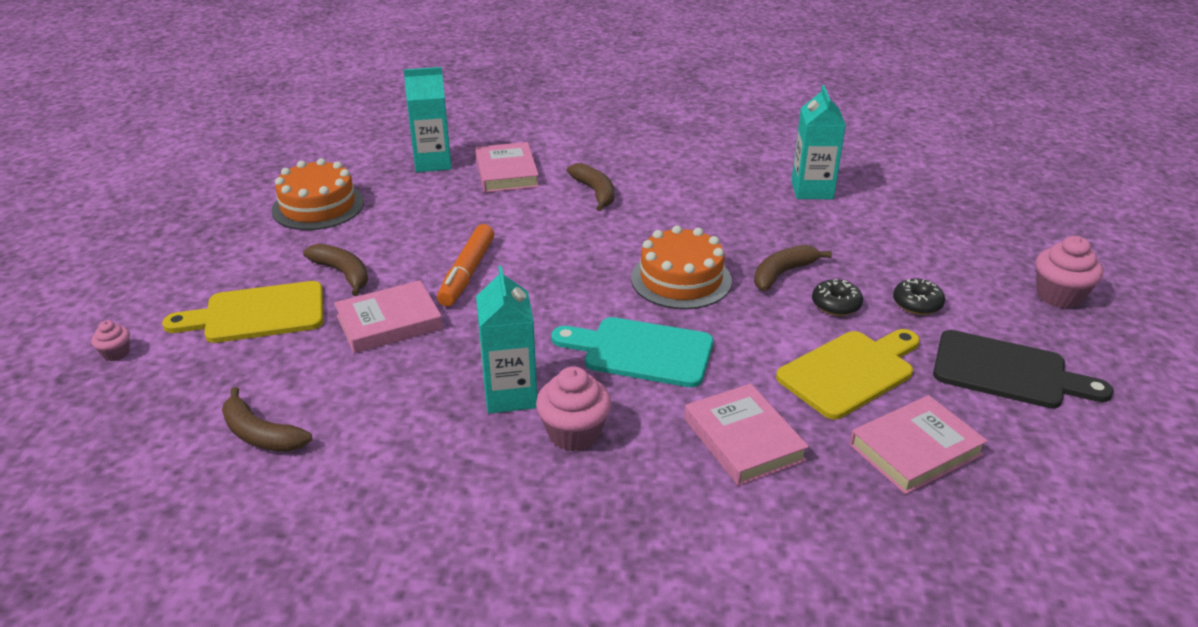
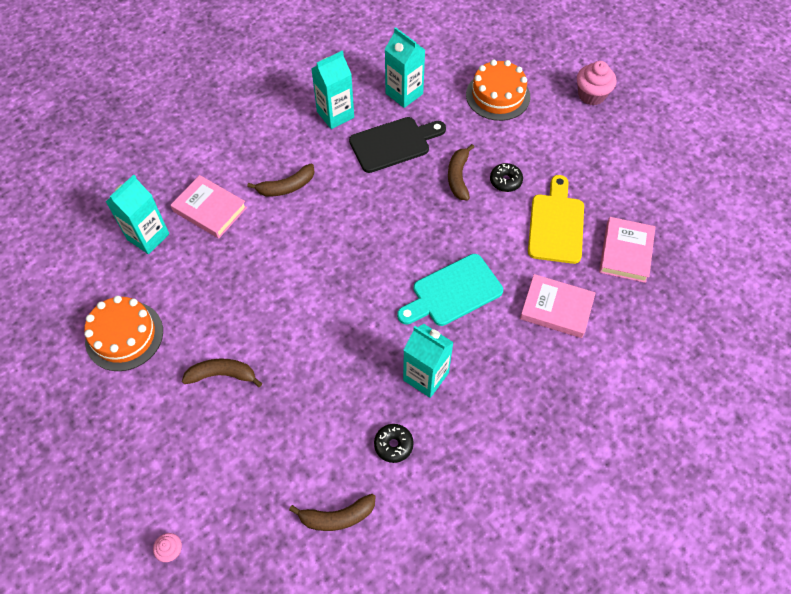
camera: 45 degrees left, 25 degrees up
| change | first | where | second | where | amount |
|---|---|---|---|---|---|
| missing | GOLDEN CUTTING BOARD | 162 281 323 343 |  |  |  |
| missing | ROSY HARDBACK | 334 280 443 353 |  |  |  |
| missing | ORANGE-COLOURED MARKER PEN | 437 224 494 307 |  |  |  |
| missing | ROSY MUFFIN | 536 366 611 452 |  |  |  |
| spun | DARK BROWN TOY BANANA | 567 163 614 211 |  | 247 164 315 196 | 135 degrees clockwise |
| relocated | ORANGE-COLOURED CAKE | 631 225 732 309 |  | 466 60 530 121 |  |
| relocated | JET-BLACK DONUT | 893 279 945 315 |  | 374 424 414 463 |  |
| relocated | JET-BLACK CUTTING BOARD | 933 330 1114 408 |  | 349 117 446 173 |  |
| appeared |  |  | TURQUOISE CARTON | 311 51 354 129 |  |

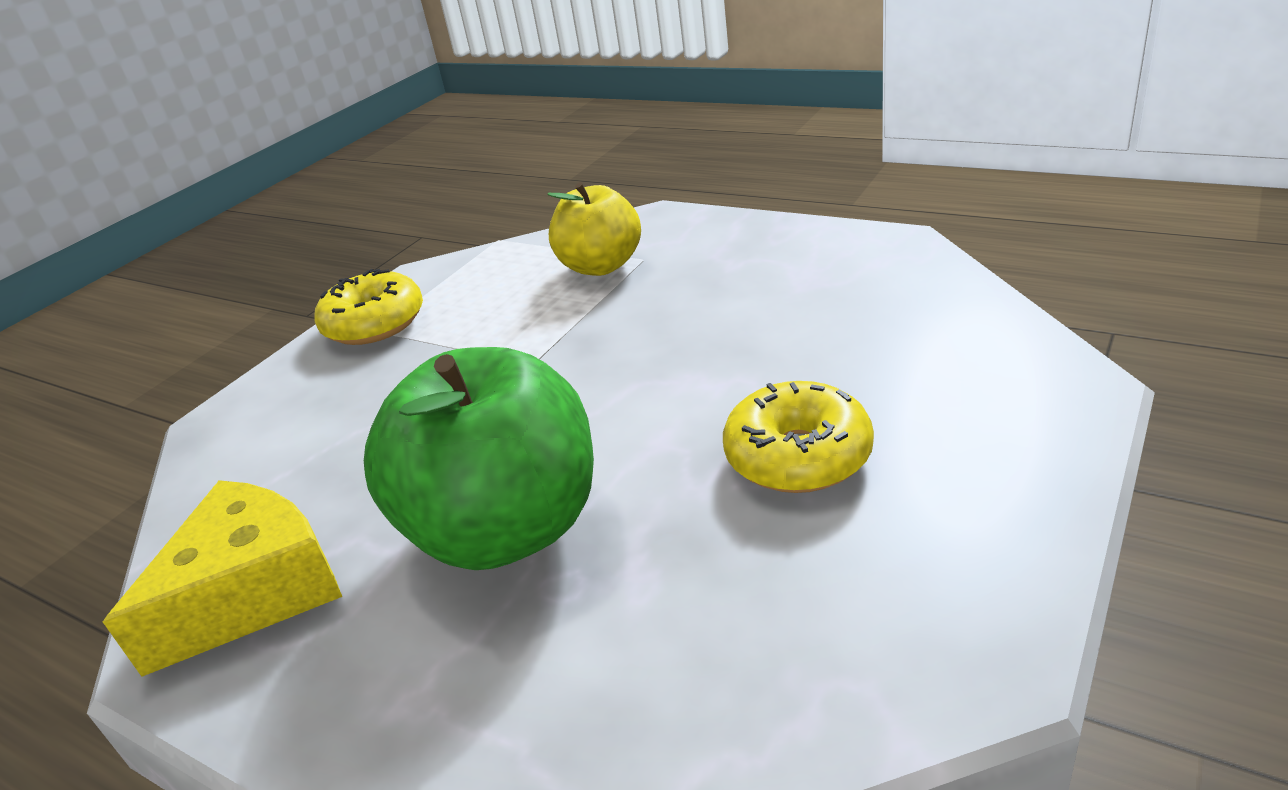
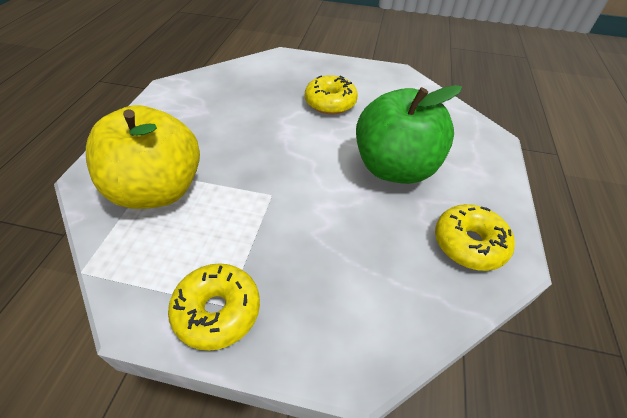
camera: 115 degrees left, 15 degrees up
| change | first | where | second | where | amount |
|---|---|---|---|---|---|
| exchanged | GOLDEN PIECE OF CHEESE | 103 480 342 677 | GOLDEN DONUT | 435 204 515 271 |  |
| size | GOLDEN TOY APPLE | 547 182 641 276 |  | 86 105 200 209 | x1.61 |

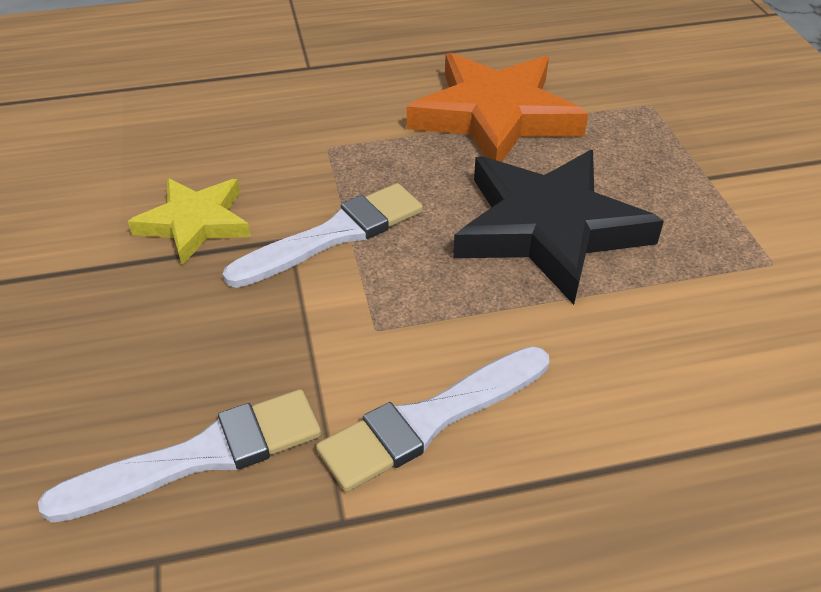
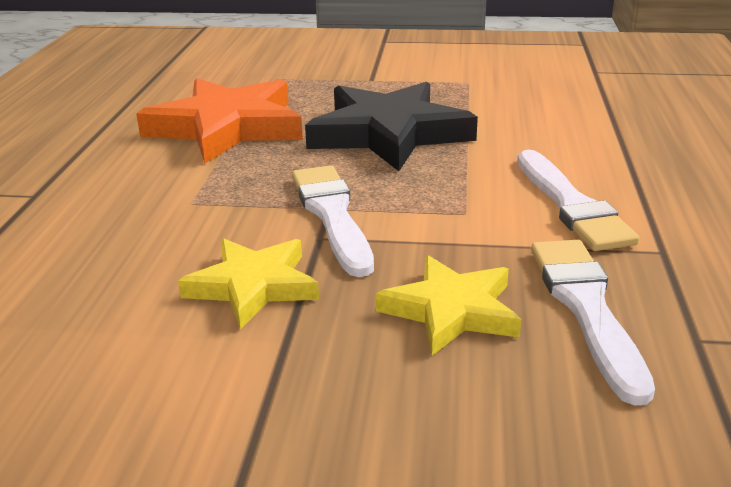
camera: 70 degrees left, 15 degrees down
| change | first | where | second | where | amount |
|---|---|---|---|---|---|
| appeared |  |  | GOLDEN FIVE-POINTED STAR | 376 255 521 356 |  |

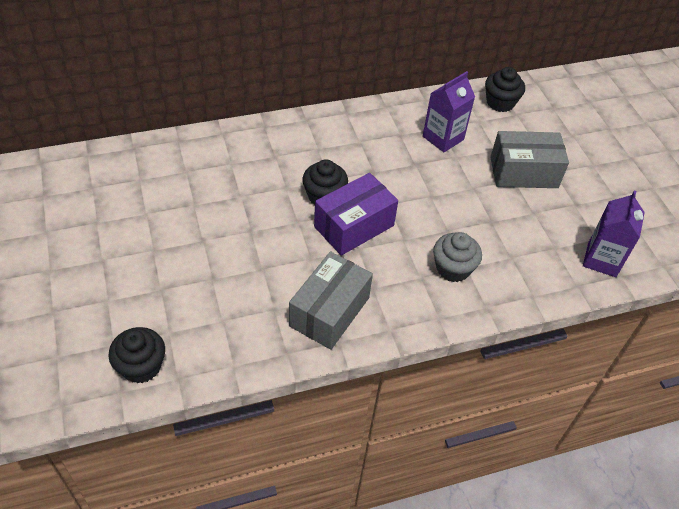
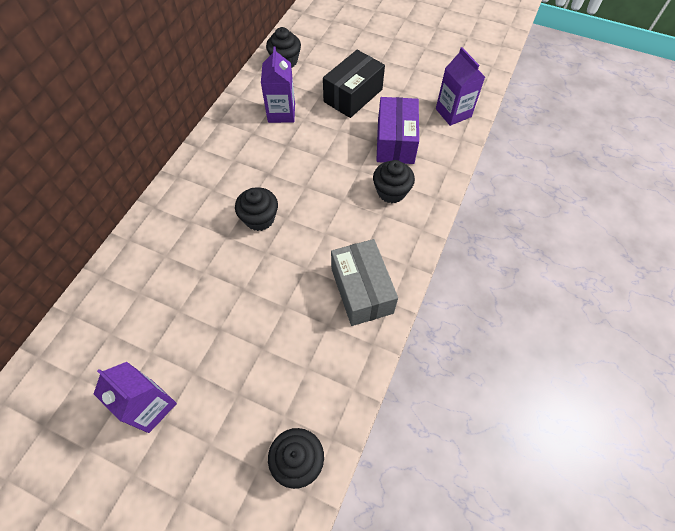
camera: 45 degrees left, 10 degrees up
| change | first | where | second | where | amount |
|---|---|---|---|---|---|
| relocated | ROYAL PURPLE BOX | 314 173 398 256 |  | 376 97 419 164 |  |
| colour | ASH-GREY MUFFIN | 433 232 482 282 | JET-BLACK MUFFIN | 373 160 415 203 |  |
| colour | ASH-GREY BOX | 490 131 569 188 | JET-BLACK BOX | 323 50 385 118 |  |
| appeared |  |  | ROYAL PURPLE CARTON | 94 362 177 433 |  |

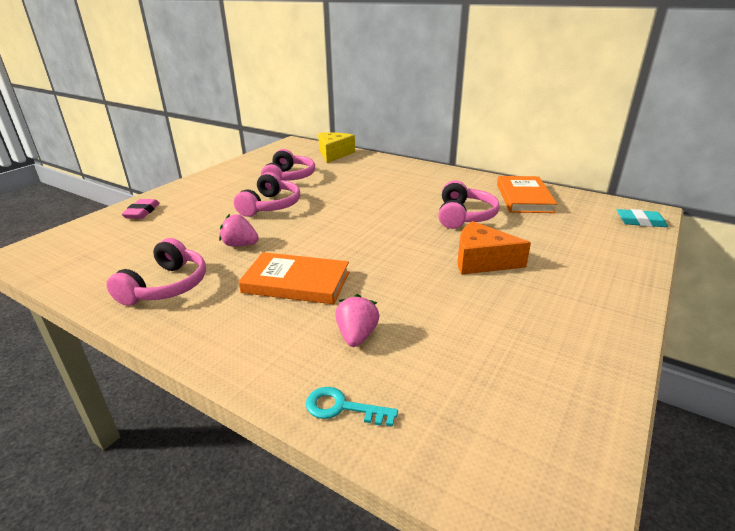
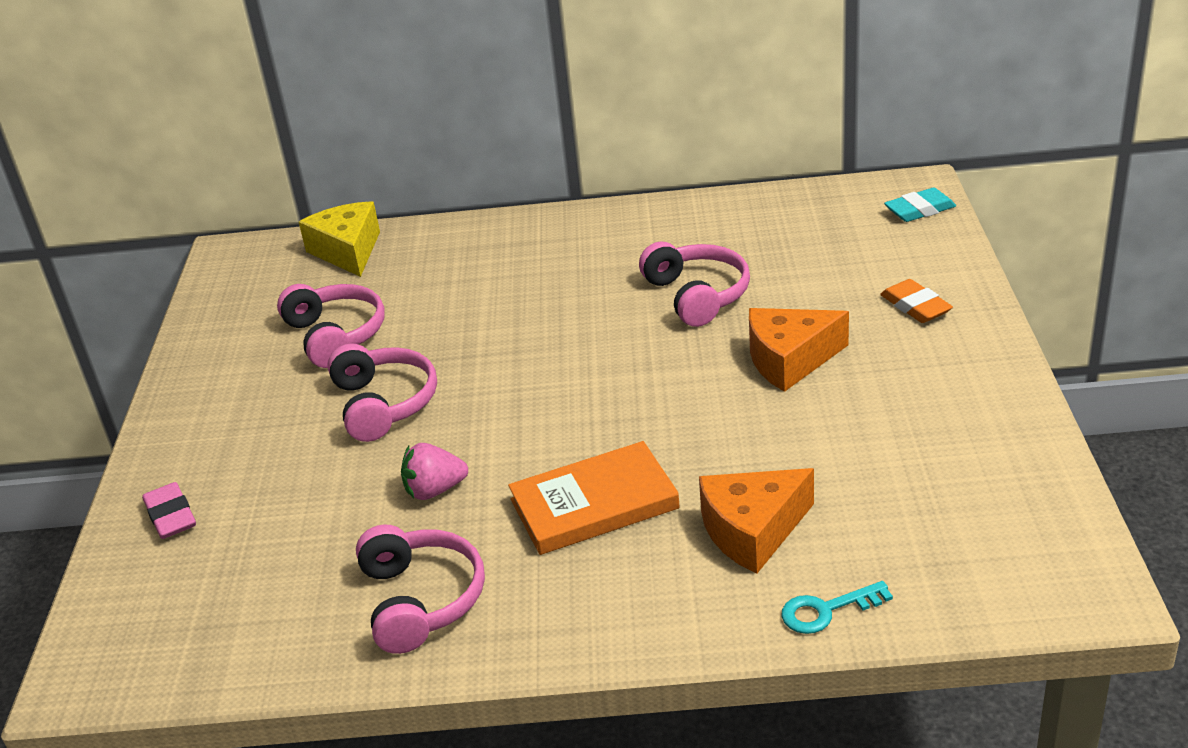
camera: 30 degrees left, 5 degrees up
| change | first | where | second | where | amount |
|---|---|---|---|---|---|
| exchanged | ROSY BERRY | 335 294 380 347 | ORANGE-COLOURED PIECE OF CHEESE | 699 468 814 574 |  |
| missing | ORANGE-COLOURED HARDBACK | 497 176 557 213 |  |  |  |
| appeared |  |  | ORANGE-COLOURED PENCIL ERASER | 880 279 953 323 |  |

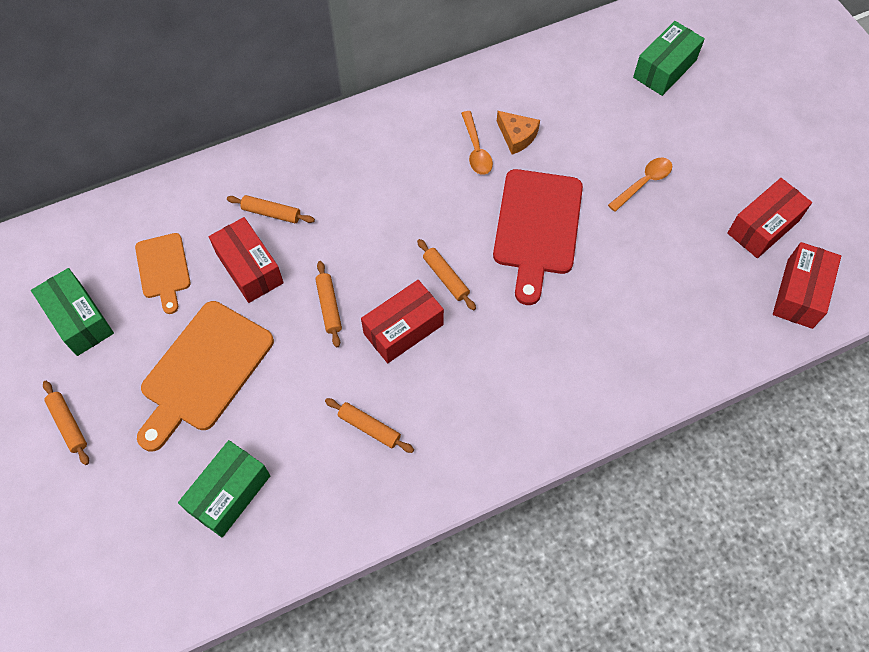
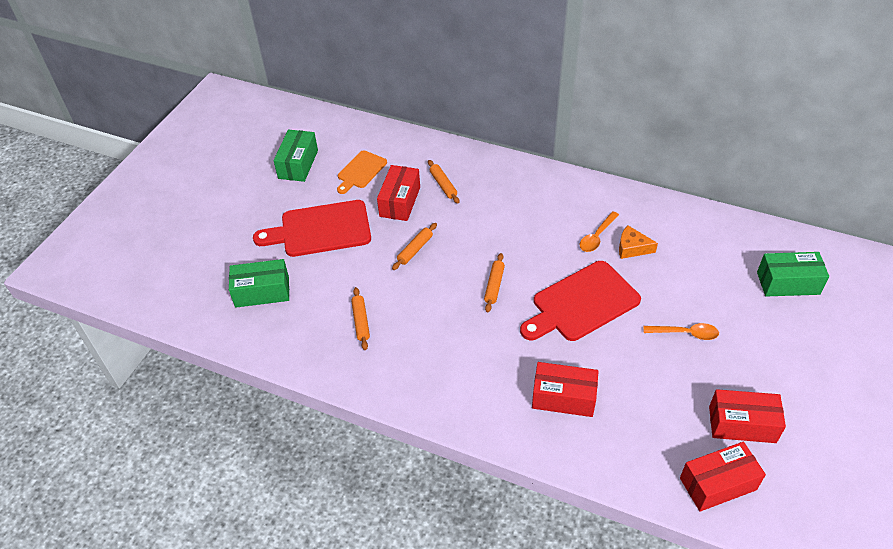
camera: 50 degrees right, 15 degrees down
| change | first | where | second | where | amount |
|---|---|---|---|---|---|
| missing | ORANGE-COLOURED DOUGH ROLLER | 43 381 89 465 |  |  |  |
| colour | ORANGE-COLOURED CUTTING BOARD | 137 301 274 452 | RED CUTTING BOARD | 253 200 371 257 |  |
| relocated | RED BOX | 361 280 444 363 |  | 532 362 599 417 |  |
| spun | ORANGE-COLOURED PIECE OF CHEESE | 497 111 540 155 |  | 619 226 658 259 | 105 degrees clockwise |

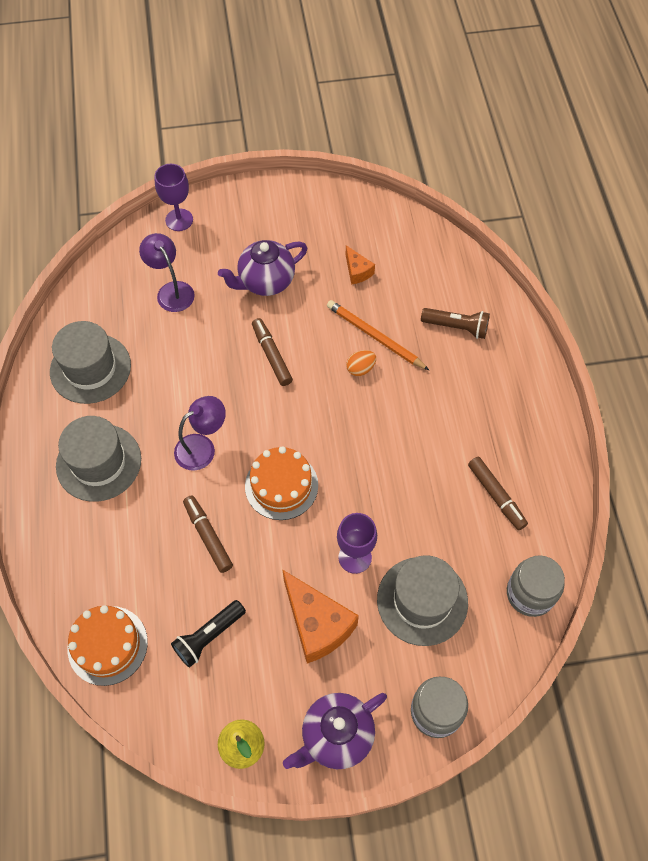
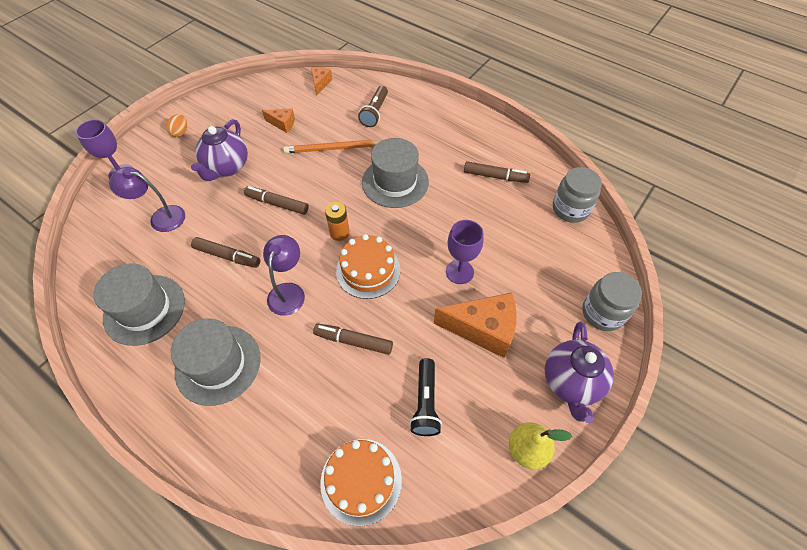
camera: 45 degrees left, 5 degrees down
| change | first | where | second | where | amount |
|---|---|---|---|---|---|
| relocated | ORANGE-COLOURED TOY EGG | 346 350 376 376 |  | 166 114 187 137 |  |
| relocated | ASH-GREY TALL HAT | 377 555 468 646 |  | 362 138 429 208 |  |
| spun | DARK BROWN POCKET TORCH | 421 308 490 339 |  | 358 86 388 127 | 135 degrees clockwise |
| appeared |  |  | DARK BROWN MARKER PEN | 191 237 260 268 |  |
| appeared |  |  | ORANGE-COLOURED PIECE OF CHEESE | 311 67 332 96 |  |
| appeared |  |  | ORANGE-COLOURED POWER CELL | 325 202 350 241 |  |

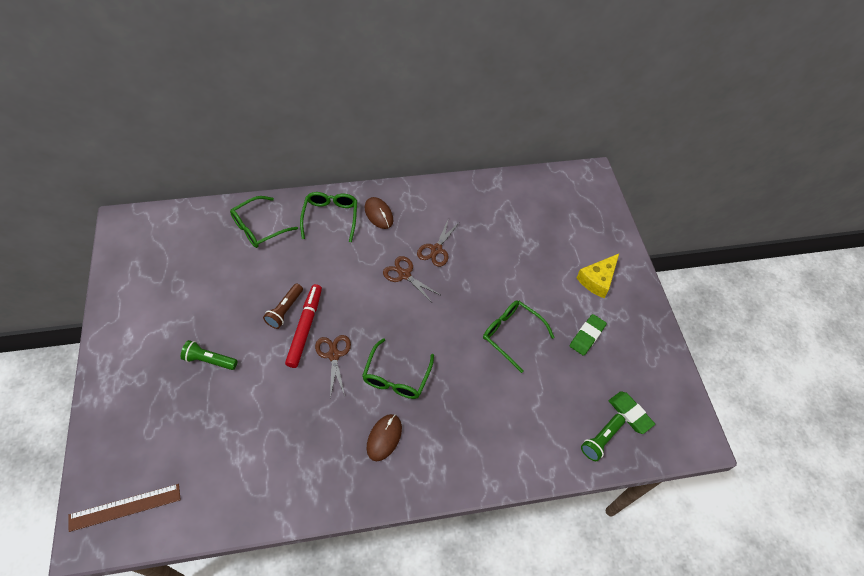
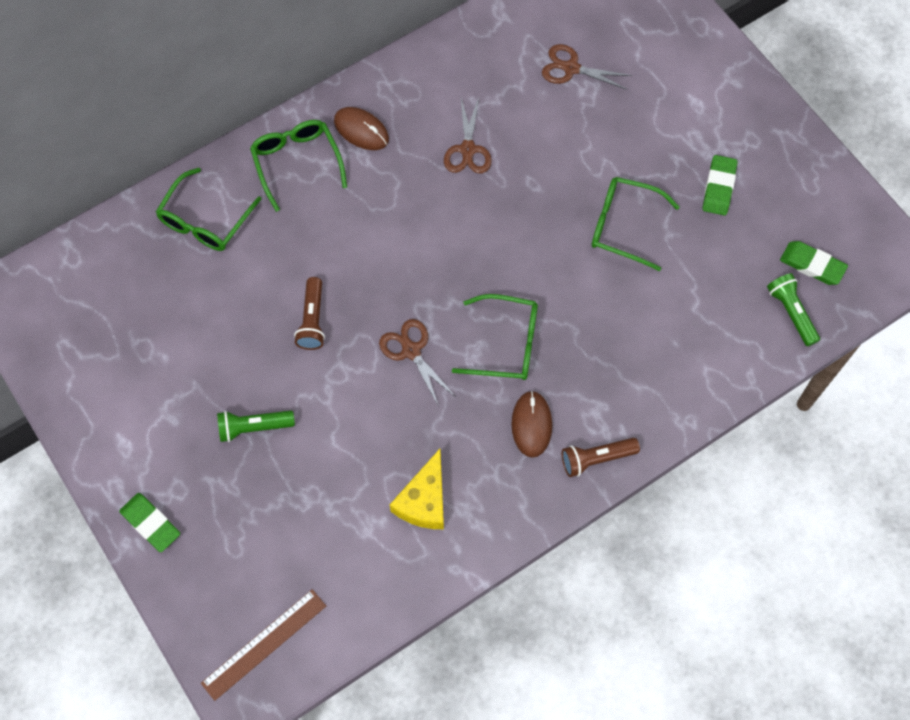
camera: 20 degrees left, 10 degrees up
| change | first | where | second | where | amount |
|---|---|---|---|---|---|
| missing | RED MARKER PEN | 285 284 322 368 |  |  |  |
| spun | LEAF-GREEN EYEGLASSES | 362 338 434 399 |  | 452 294 538 380 | 75 degrees counterclockwise |
| relocated | DARK BROWN PAIR OF SCISSORS | 383 256 440 301 |  | 542 44 632 90 |  |
| relocated | GOLDEN PIECE OF CHEESE | 577 254 619 298 |  | 390 449 444 529 |  |
| spun | LEAF-GREEN POCKET TORCH | 581 414 625 461 |  | 767 273 820 347 | 135 degrees clockwise |
| appeared |  |  | LEAF-GREEN PENCIL ERASER | 119 493 180 552 |  |
| appeared |  |  | DARK BROWN POCKET TORCH | 562 438 640 477 |  |

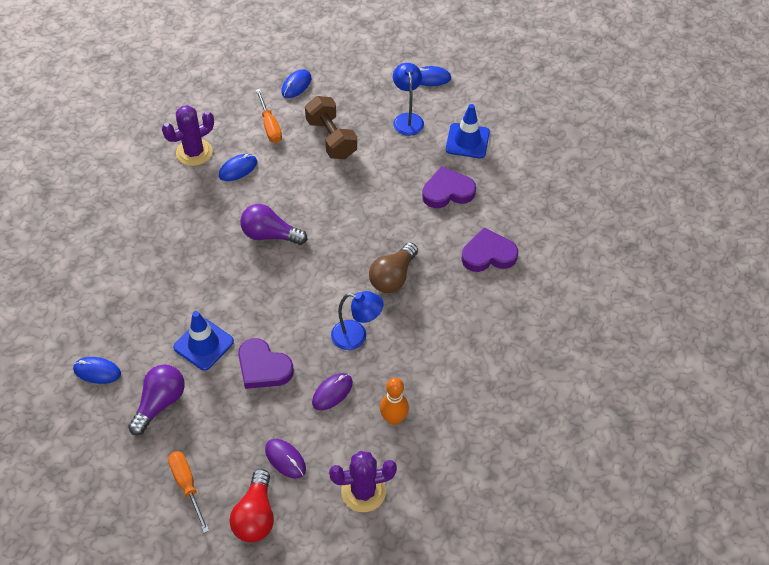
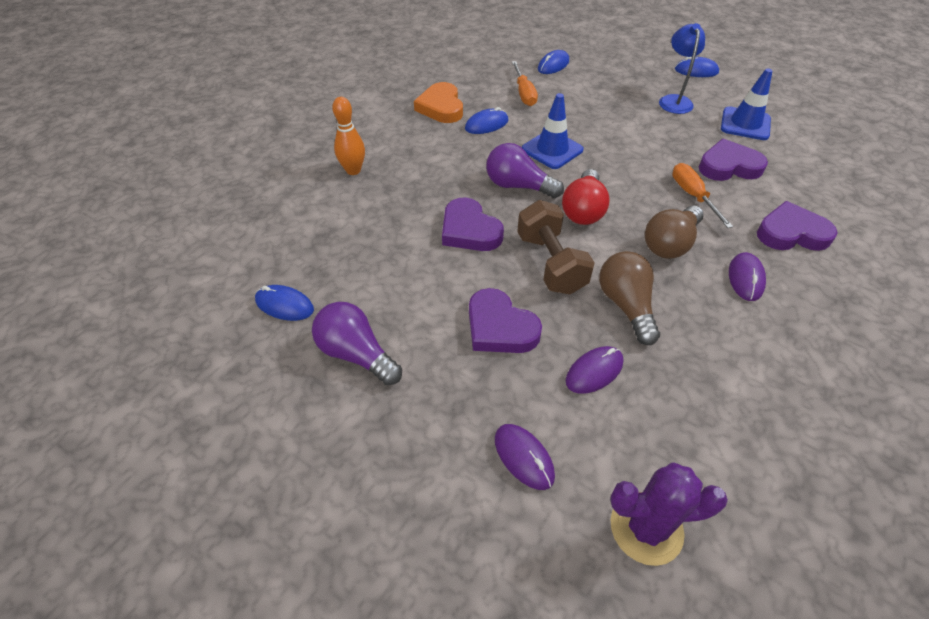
camera: 10 degrees right, 5 degrees down
| change | first | where | second | where | amount |
|---|---|---|---|---|---|
| spun | ROYAL PURPLE LIGHTBULB | 128 364 185 435 |  | 312 302 402 386 | 90 degrees counterclockwise |
| exchanged | ROYAL PURPLE PRICKLY PLANT | 162 105 214 166 | ORANGE-COLOURED LOVE HEART | 414 82 463 123 |  |
| relocated | ORANGE-COLOURED HAND SCREWDRIVER | 168 451 210 533 |  | 672 163 733 228 |  |
| relocated | COBALT TRAFFIC CONE | 173 311 234 371 |  | 522 93 584 169 |  |
| relocated | RED LIGHTBULB | 230 469 274 543 |  | 562 169 610 225 |  |
| relocated | DARK BROWN DUMBBELL | 305 96 357 159 |  | 517 200 595 294 |  |
| exchanged | COBALT LAMP | 331 291 384 350 | DARK BROWN LIGHTBULB | 599 251 660 345 |  |
| relocated | ORANGE-COLOURED TENPIN | 380 378 409 425 |  | 332 97 365 175 |  |
| appeared |  |  | ROYAL PURPLE LOVE HEART | 442 197 504 251 |  |
| appeared |  |  | ROYAL PURPLE PC MOUSE | 729 252 766 301 |  |

